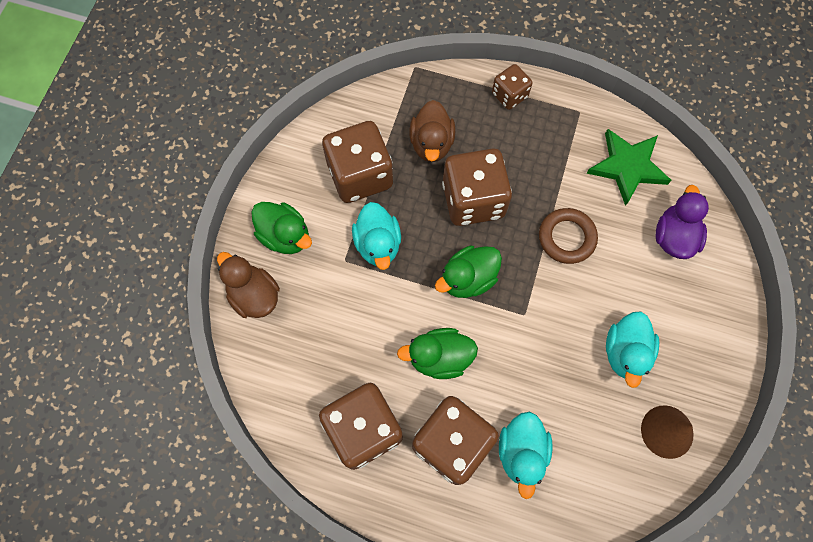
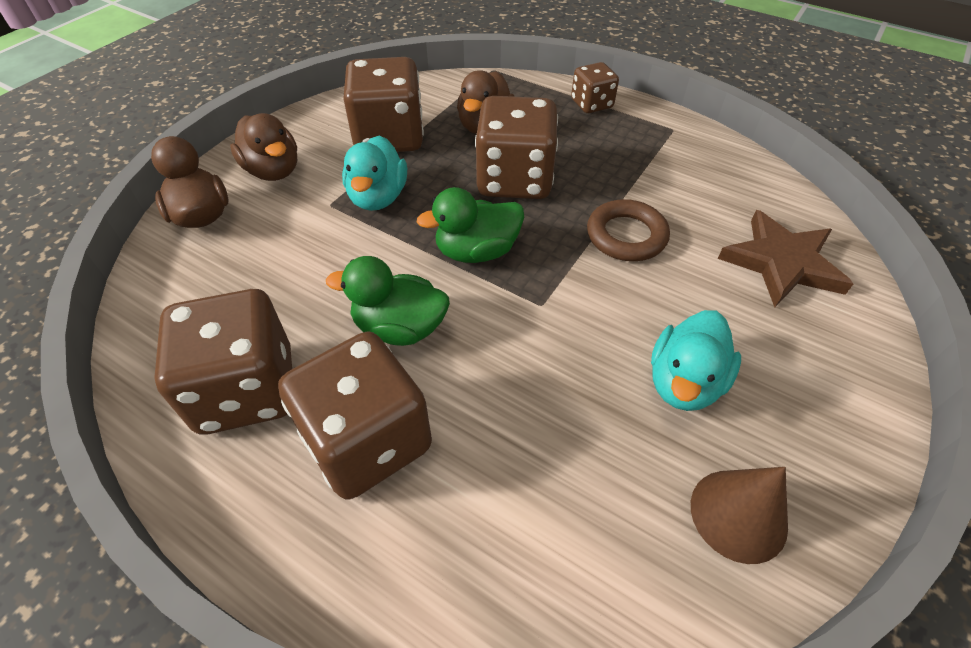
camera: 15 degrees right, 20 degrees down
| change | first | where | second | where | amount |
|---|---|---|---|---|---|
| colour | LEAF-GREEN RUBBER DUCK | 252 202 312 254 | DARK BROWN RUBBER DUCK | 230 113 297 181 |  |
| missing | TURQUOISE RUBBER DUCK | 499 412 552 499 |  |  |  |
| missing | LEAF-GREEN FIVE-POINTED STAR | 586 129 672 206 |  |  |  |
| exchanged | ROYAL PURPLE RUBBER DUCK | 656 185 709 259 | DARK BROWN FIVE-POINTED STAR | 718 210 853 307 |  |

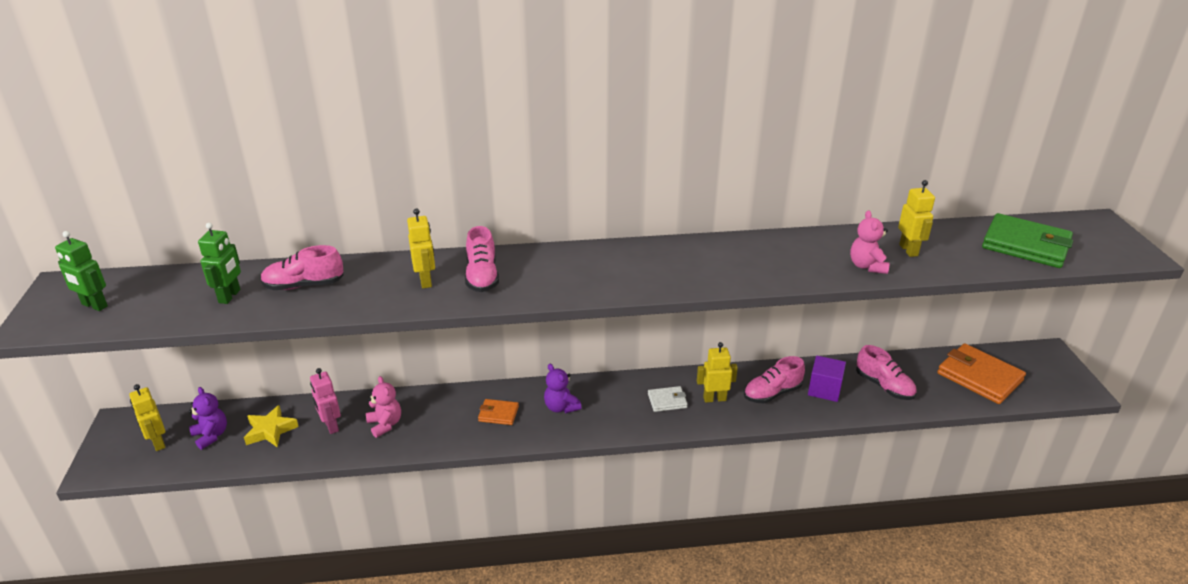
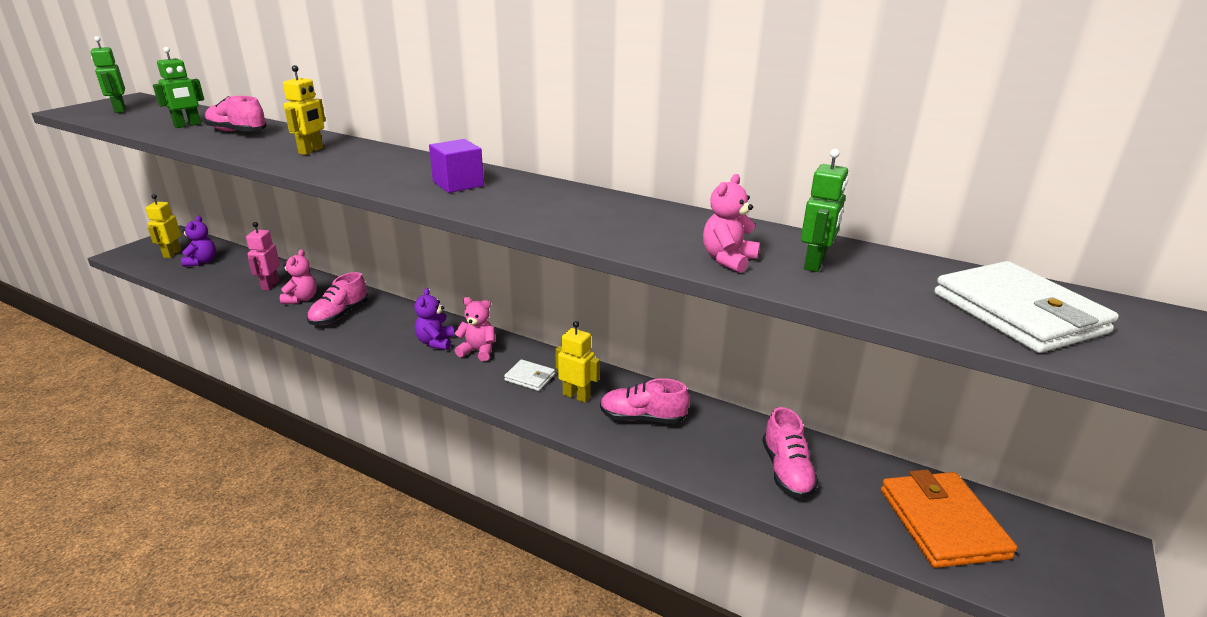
camera: 35 degrees right, 5 degrees down
| change | first | where | second | where | amount |
|---|---|---|---|---|---|
| missing | GOLDEN FIVE-POINTED STAR | 244 405 299 447 |  |  |  |
| relocated | ROSY SHOE | 465 226 499 292 |  | 307 272 368 325 |  |
| missing | ORANGE-COLOURED CARD WALLET | 478 399 519 425 |  |  |  |
| relocated | ROYAL PURPLE BLOCK | 808 356 846 402 |  | 429 139 484 193 |  |
| colour | GOLDEN ROBOT FIGURE | 898 180 935 257 | LEAF-GREEN ROBOT FIGURE | 801 149 848 272 |  |
| colour | LEAF-GREEN CARD WALLET | 982 213 1073 268 | WHITE CARD WALLET | 934 261 1119 353 |  |
| appeared |  |  | ROSY STUFFED BEAR | 454 297 495 361 |  |

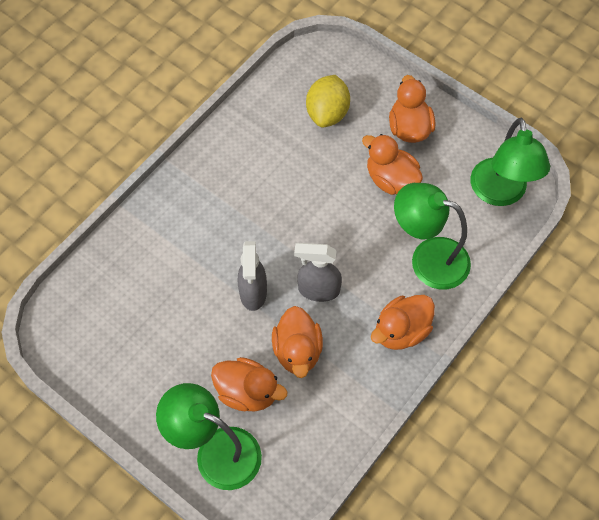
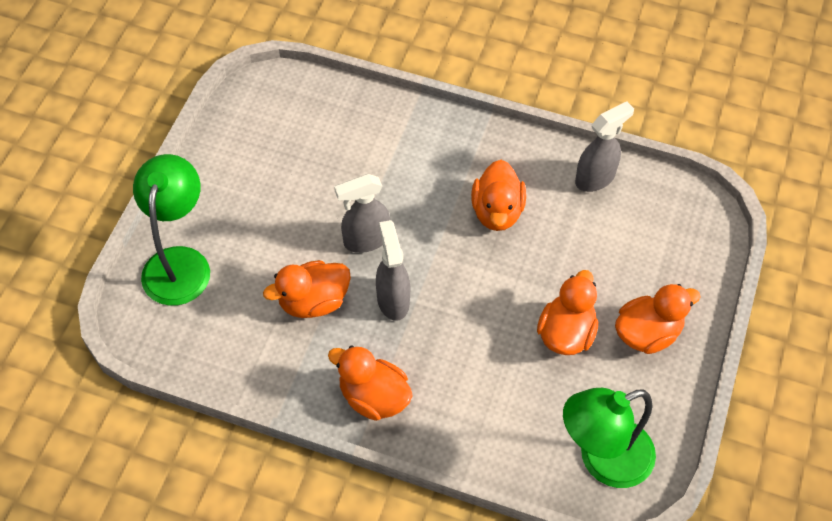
camera: 70 degrees right, 5 degrees down
| change | first | where | second | where | amount |
|---|---|---|---|---|---|
| relocated | ORANGE-COLOURED RUBBER DUCK | 211 357 288 411 |  | 471 160 526 231 |  |
| missing | GOLDEN CITRUS FRUIT | 306 75 350 128 |  |  |  |
| missing | LEAF-GREEN LAMP | 394 183 471 289 |  |  |  |
| appeared |  |  | ASH-GREY SPRAY CLEANER | 575 101 634 192 |  |

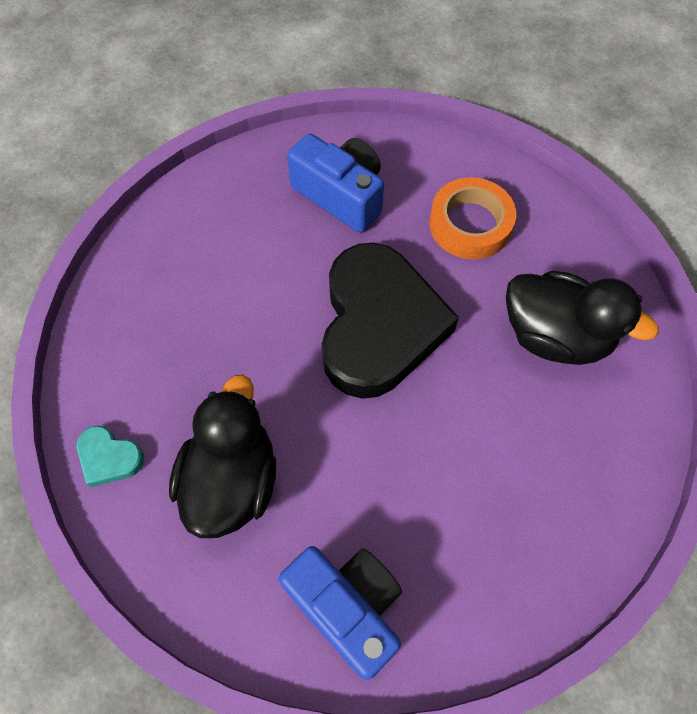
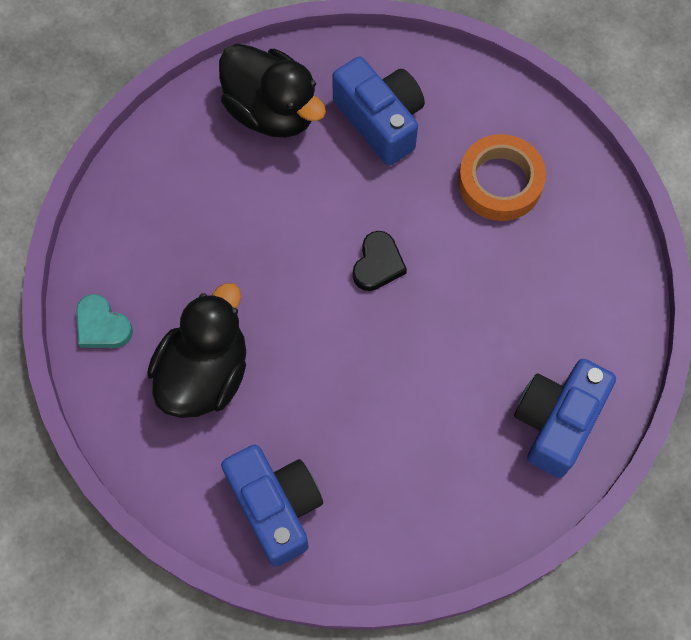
camera: 15 degrees right, 5 degrees up
| change | first | where | second | where | amount |
|---|---|---|---|---|---|
| size | JET-BLACK LOVE HEART | 322 242 459 399 |  | 353 231 407 291 | x0.40 |
| relocated | JET-BLACK RUBBER DUCK | 506 271 659 365 |  | 219 44 326 138 |  |
| appeared |  |  | COBALT CAMERA | 514 359 616 478 |  |

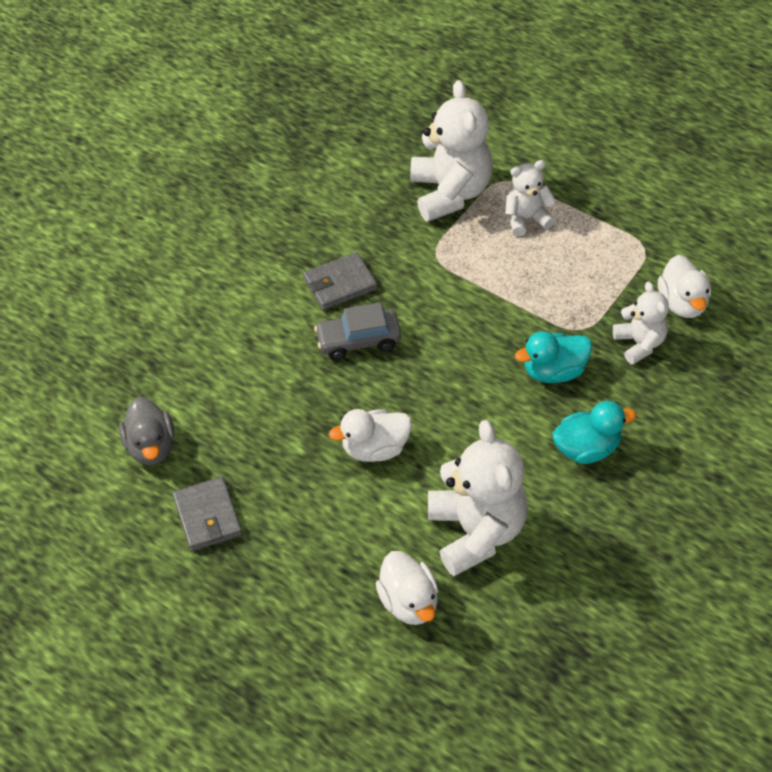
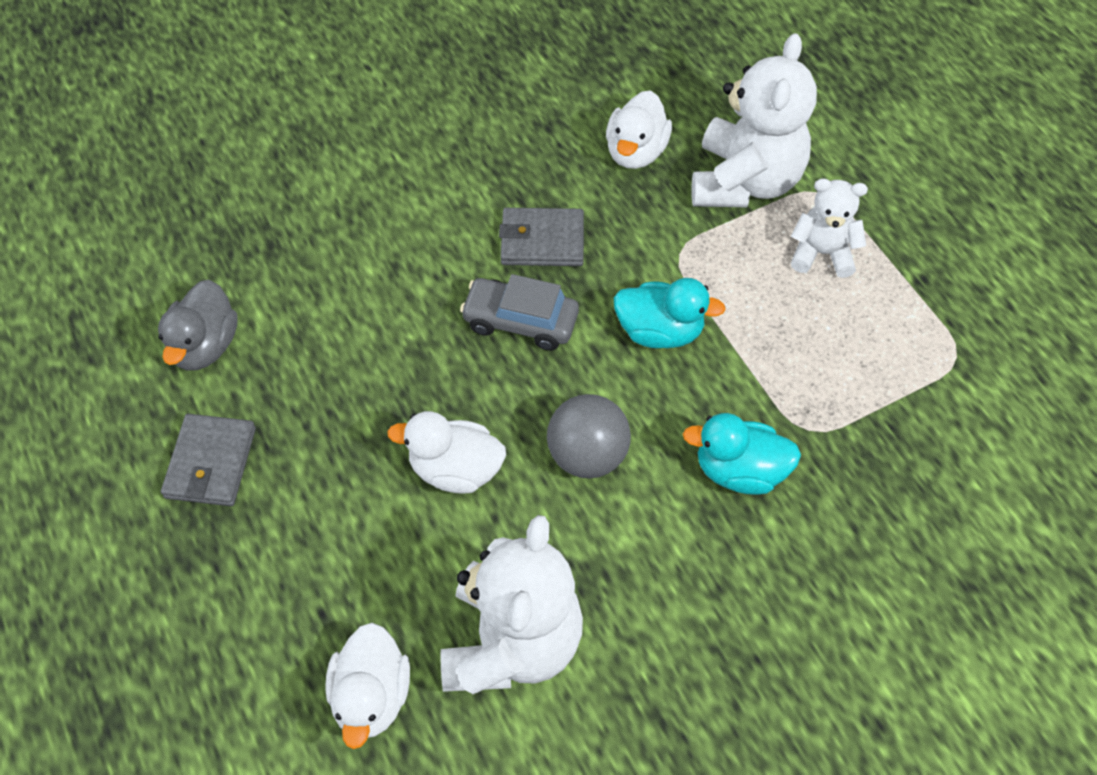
camera: 25 degrees right, 5 degrees up
| change | first | where | second | where | amount |
|---|---|---|---|---|---|
| relocated | TURQUOISE RUBBER DUCK | 552 401 636 464 |  | 614 278 726 348 |  |
| missing | WHITE STUFFED BEAR | 613 282 669 365 |  |  |  |
| relocated | WHITE RUBBER DUCK | 658 255 711 318 |  | 606 90 672 169 |  |
| appeared |  |  | ASH-GREY SPHERE | 547 394 631 478 |  |

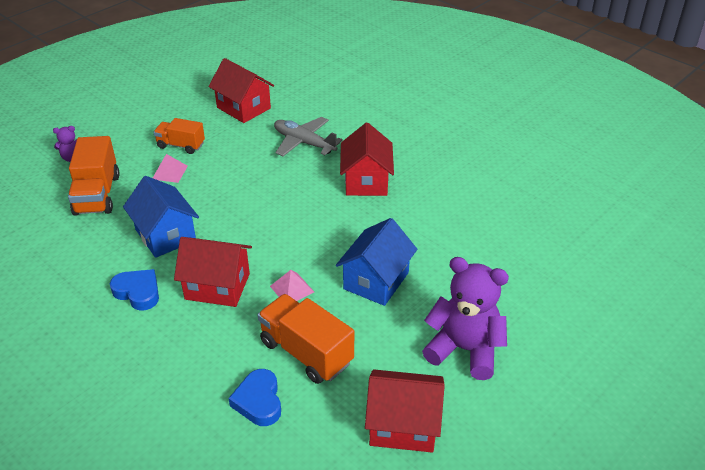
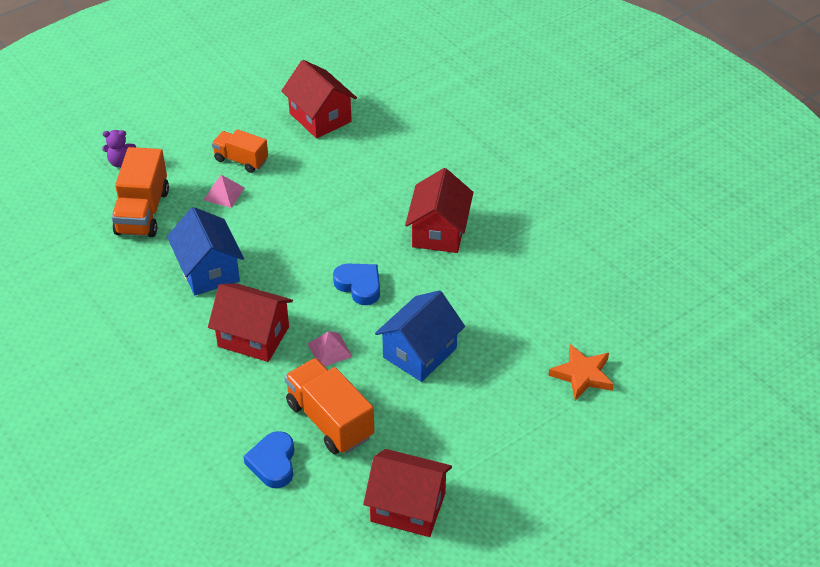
camera: 10 degrees right, 5 degrees up
| change | first | where | second | where | amount |
|---|---|---|---|---|---|
| relocated | COBALT LOVE HEART | 110 269 159 310 |  | 333 263 380 305 |  |
| missing | ASH-GREY PLANE | 274 117 343 156 |  |  |  |
| missing | ROYAL PURPLE STUFFED BEAR | 422 257 509 380 |  |  |  |
| appeared |  |  | ORANGE-COLOURED FIVE-POINTED STAR | 548 344 614 401 |  |

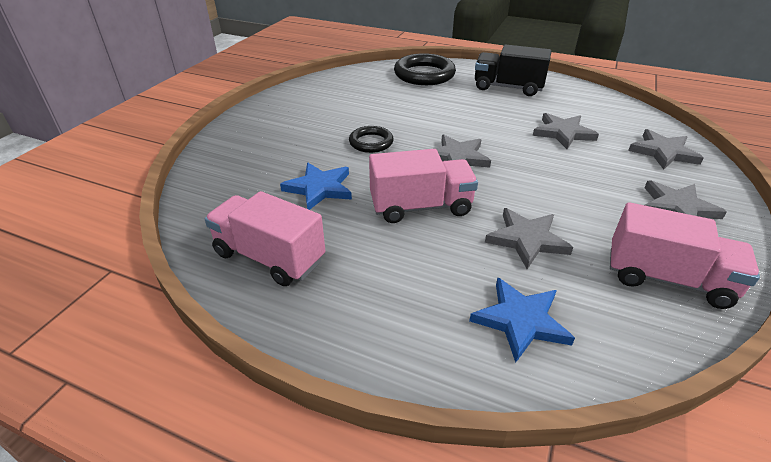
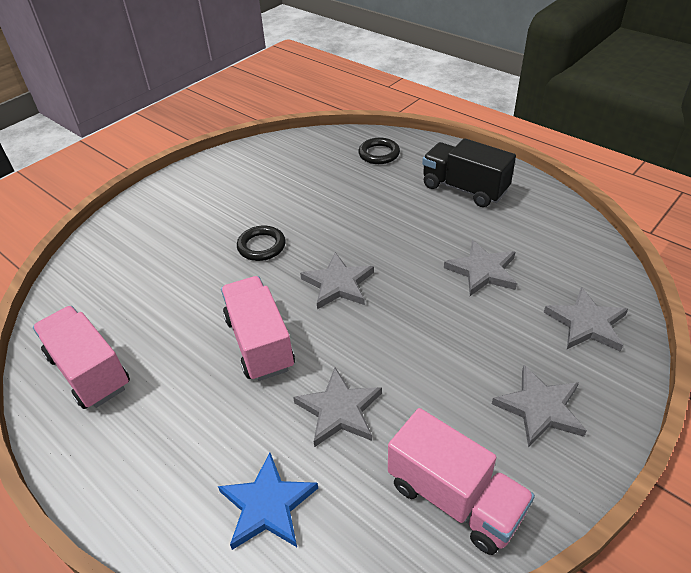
camera: 20 degrees right, 5 degrees up
| change | first | where | second | where | amount |
|---|---|---|---|---|---|
| missing | COBALT FIVE-POINTED STAR | 280 163 352 210 |  |  |  |
| spun | ROSY TOY TRUCK | 369 149 478 223 |  | 221 276 295 381 | 120 degrees counterclockwise |
| size | JET-BLACK TORUS | 394 53 456 85 |  | 358 137 400 164 | x0.57 |

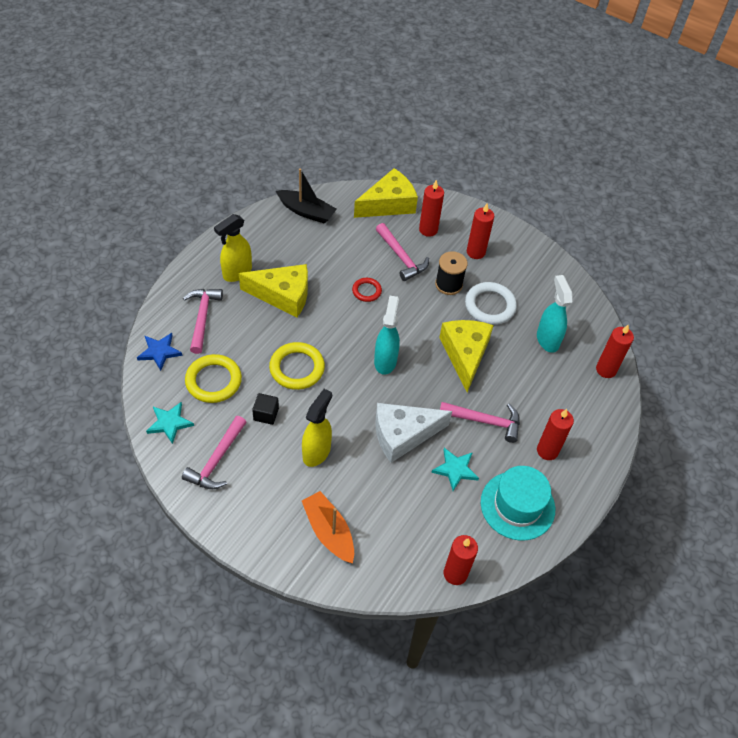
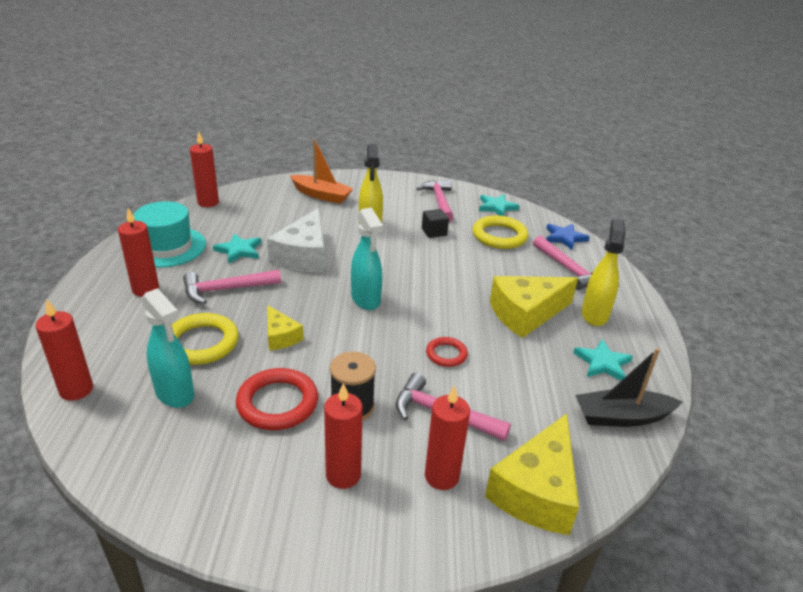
camera: 150 degrees right, 20 degrees down
| change | first | where | second | where | amount |
|---|---|---|---|---|---|
| relocated | GOLDEN TORUS | 269 342 325 390 |  | 171 313 239 365 |  |
| spun | WHITE PIECE OF CHEESE | 376 403 452 463 |  | 267 208 325 272 | 150 degrees clockwise |
| size | GOLDEN PIECE OF CHEESE | 439 320 494 392 |  | 267 305 303 350 | x0.54 |
| colour | WHITE TORUS | 465 282 517 325 | RED TORUS | 236 368 318 430 |  |
| appeared |  |  | TURQUOISE FIVE-POINTED STAR | 573 339 633 381 |  |

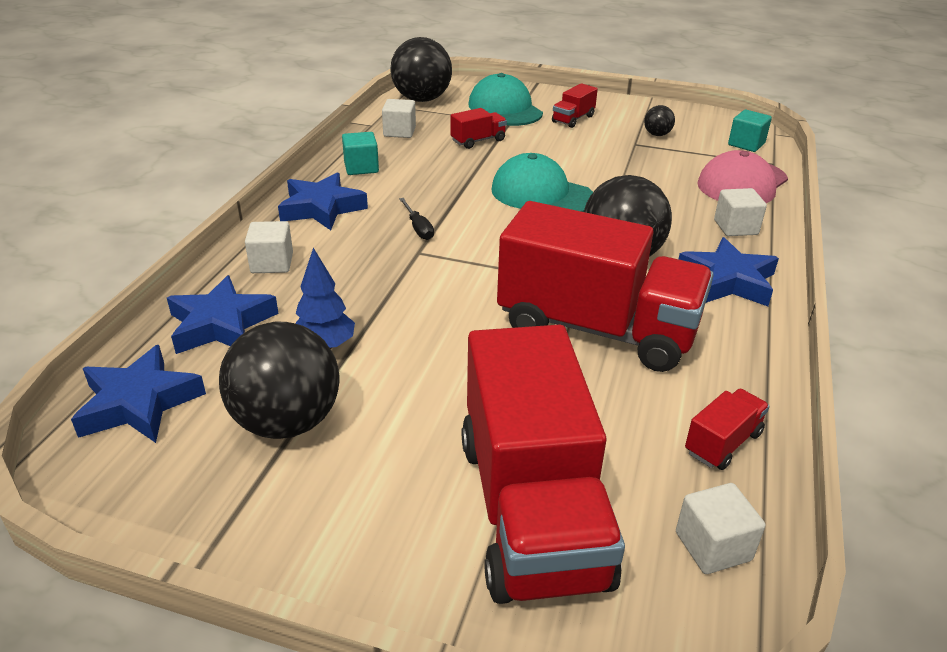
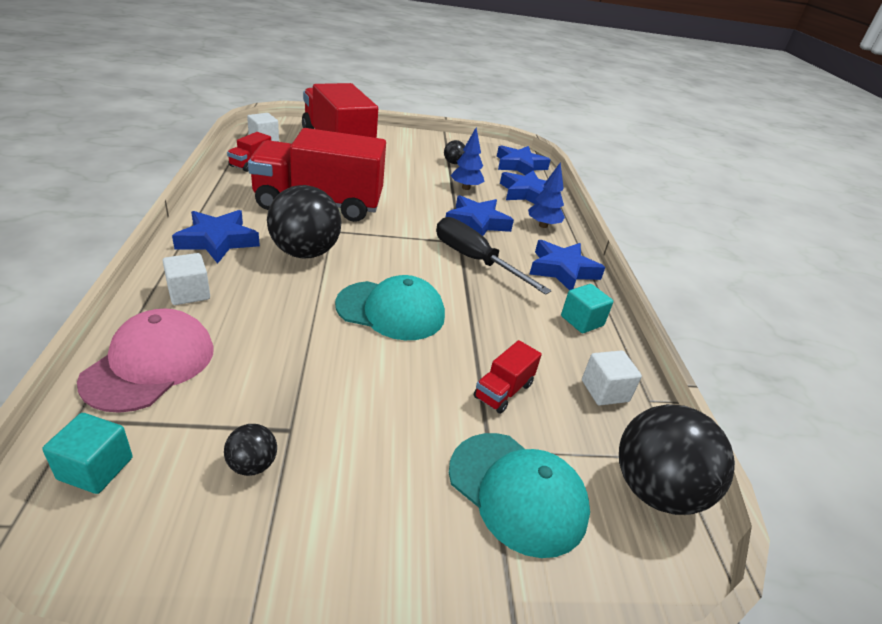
camera: 155 degrees right, 0 degrees up
| change | first | where | second | where | amount |
|---|---|---|---|---|---|
| size | JET-BLACK SPHERE | 219 322 339 439 |  | 444 140 465 164 | x0.46 |
| exchanged | WHITE BLOCK | 245 221 293 273 | COBALT FIR TREE | 528 163 565 228 |  |
| size | JET-BLACK HAND SCREWDRIVER | 399 198 434 240 |  | 436 217 551 295 | x2.12 |
| missing | RED TOY TRUCK | 552 83 598 128 |  |  |  |
| appeared |  |  | COBALT FIVE-POINTED STAR | 446 195 514 236 |  |

